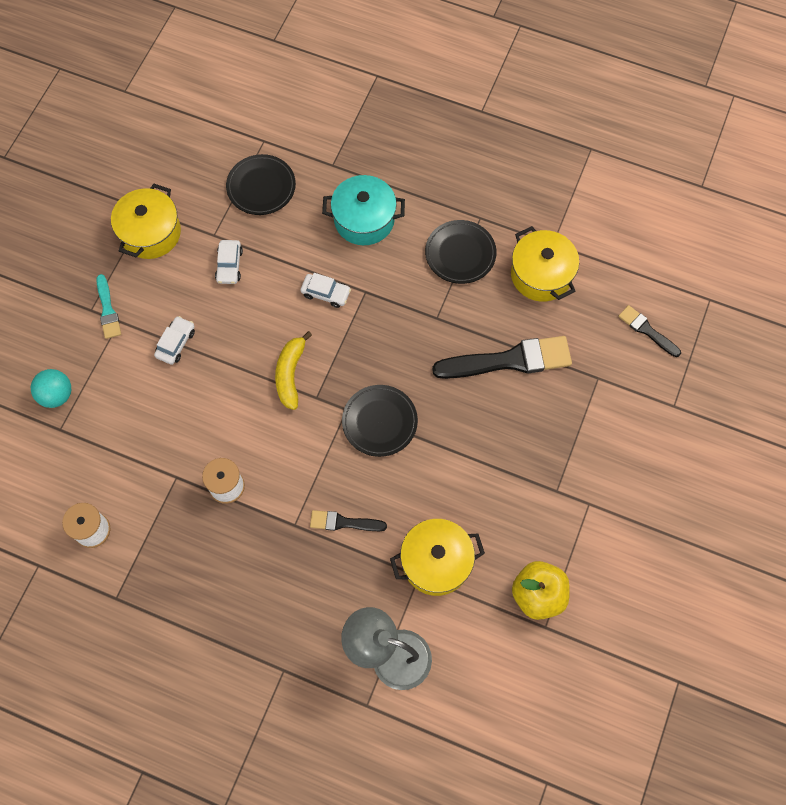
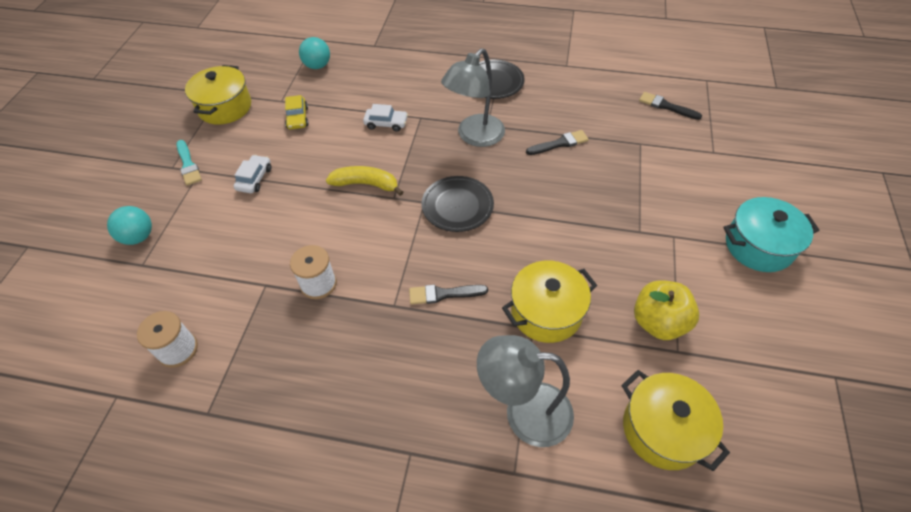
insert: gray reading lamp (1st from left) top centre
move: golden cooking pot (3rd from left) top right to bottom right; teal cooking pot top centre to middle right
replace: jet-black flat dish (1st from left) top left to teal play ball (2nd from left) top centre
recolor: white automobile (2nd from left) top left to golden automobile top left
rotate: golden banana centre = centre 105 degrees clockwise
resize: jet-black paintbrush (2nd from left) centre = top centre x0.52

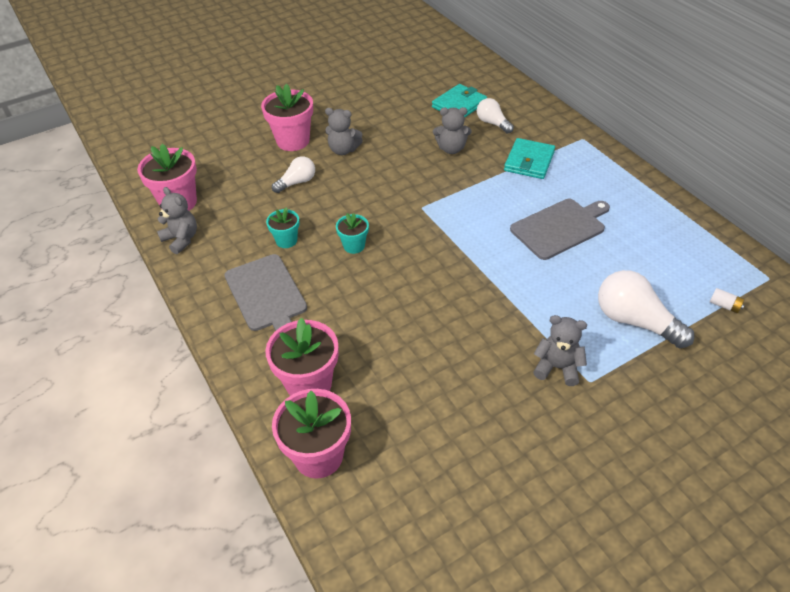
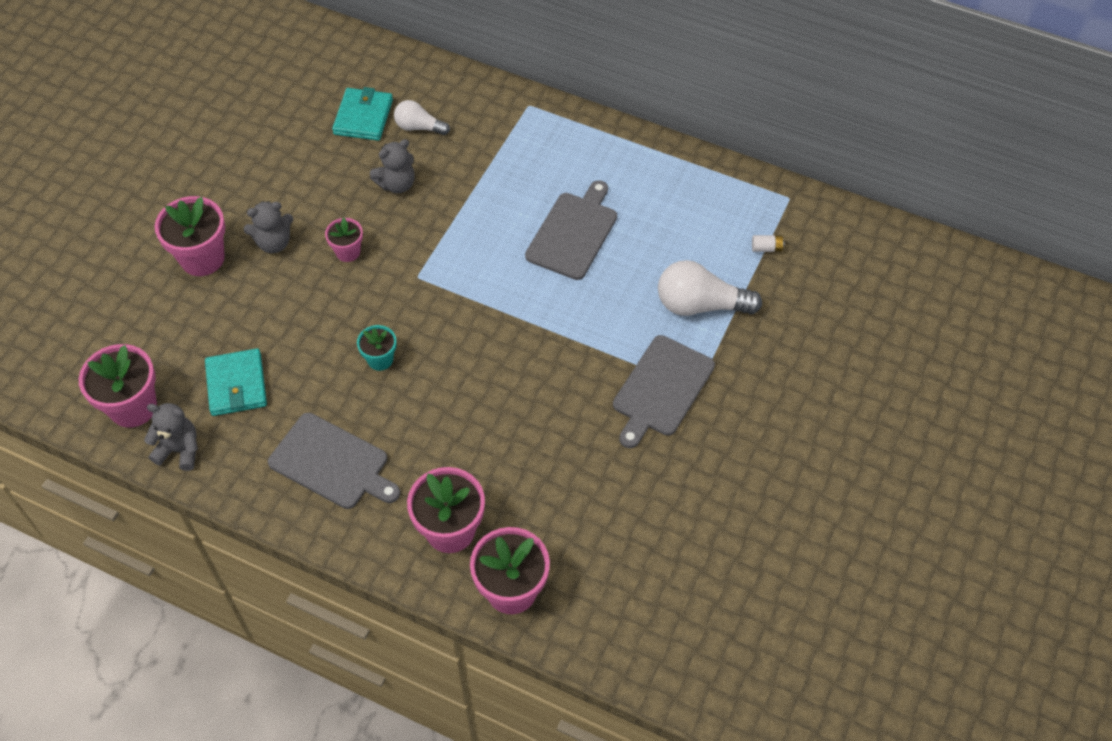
delete: teal potted plant (1st from left) centre; white lightbulb (1st from left) top centre
insert: pink potted plant (3rd from left) top left
move: teal wallet (2nd from left in the first image) top right to teal wallet (1st from left) middle left
replace: gray teddy (4th from left) middle right to gray chopping board (3rd from left) centre

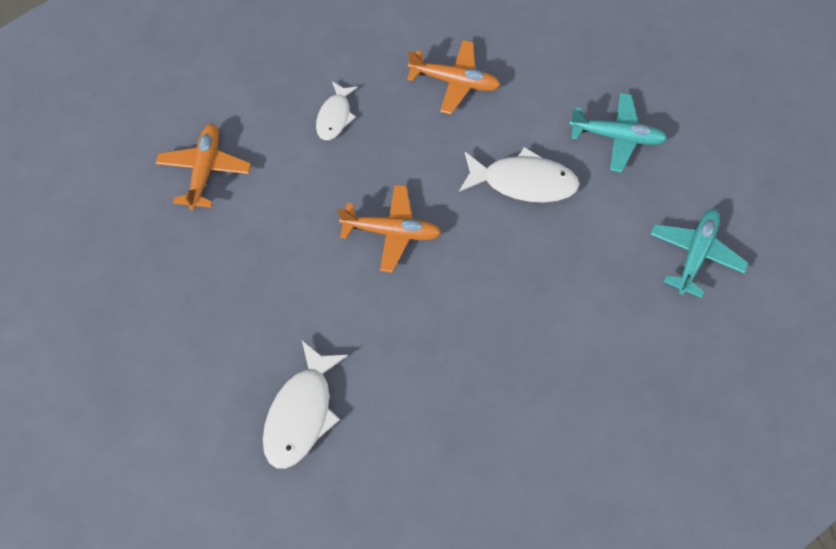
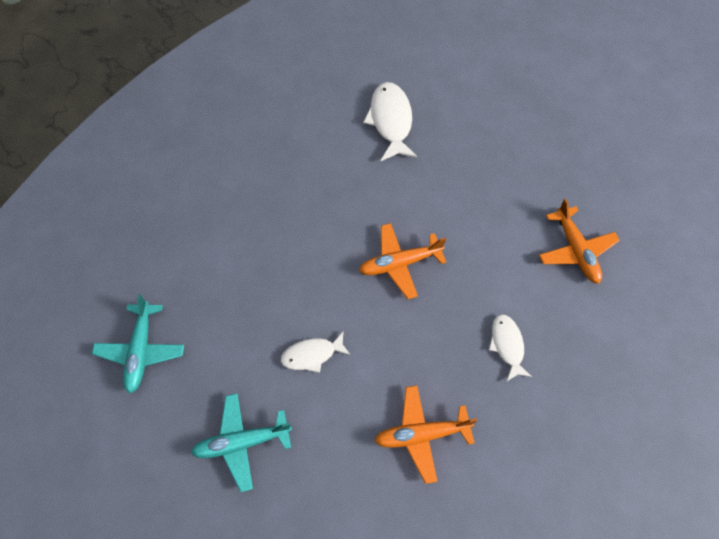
resize: white fish figure (3rd from left in the first image) top centre = centre x0.62

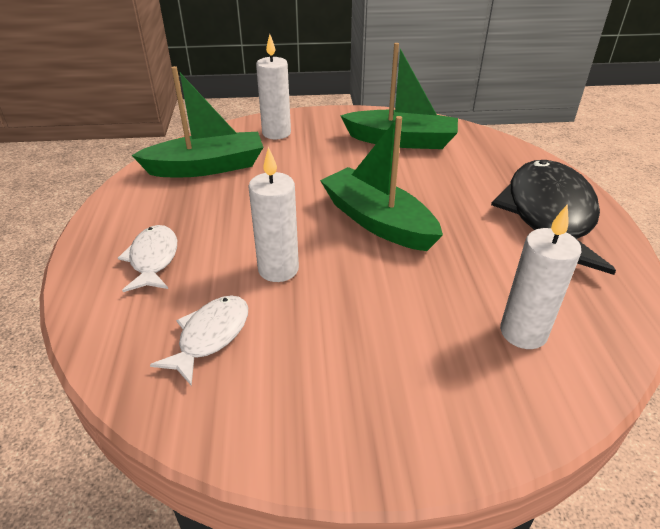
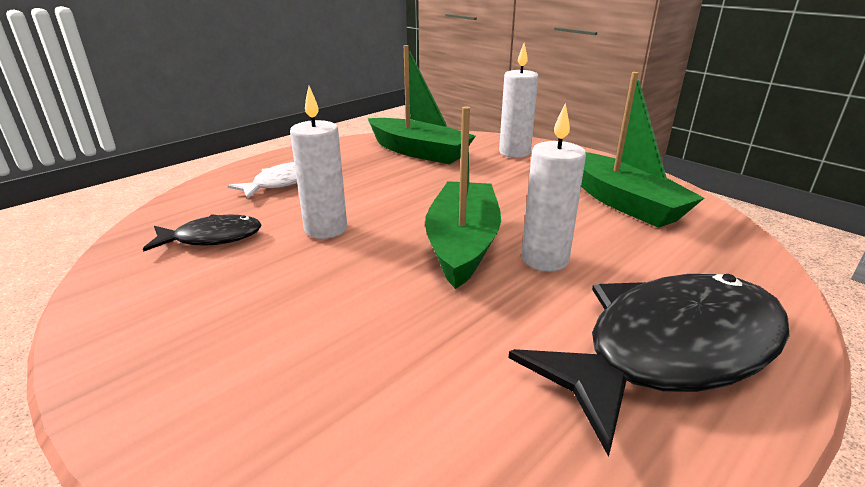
move: white wax candle (3rd from left) middle right to centre
recolor: white fish figure (2nd from left) middle left to jet-black fish figure (1st from left) middle left

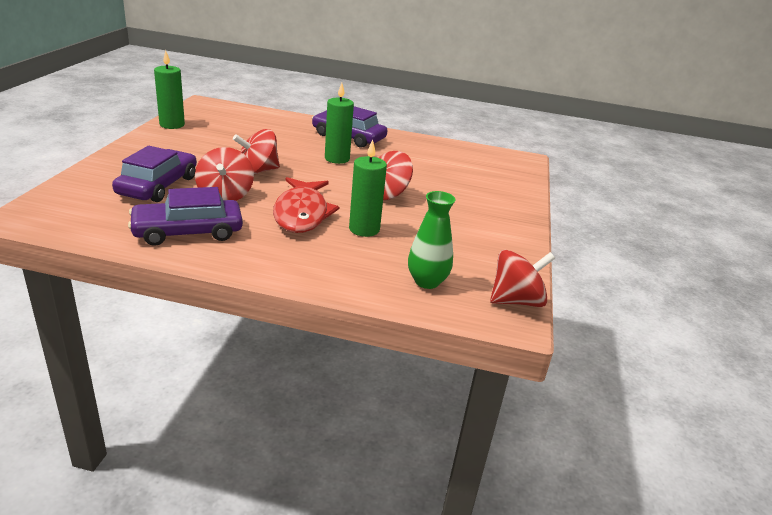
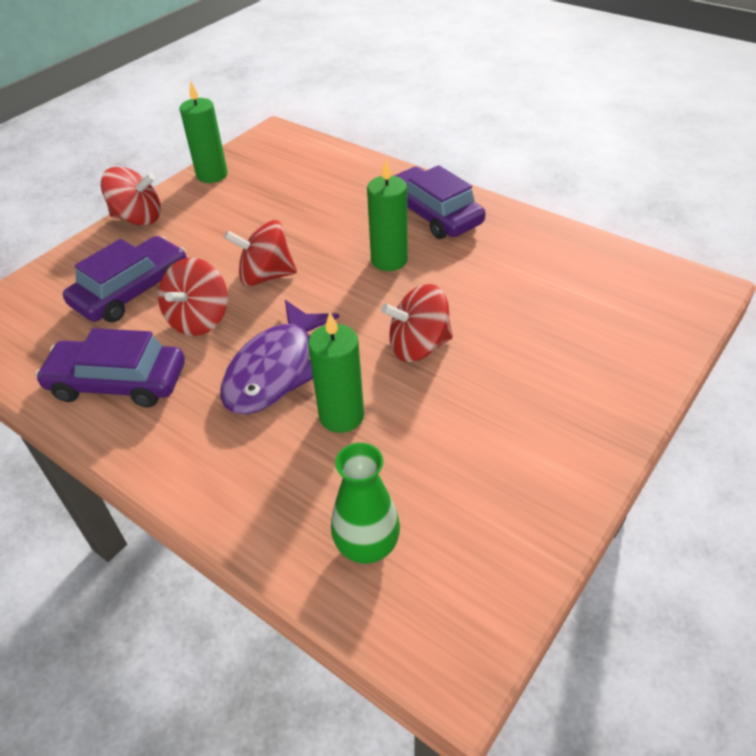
move: scarlet spinning top (4th from left in the first image) middle right to scarlet spinning top (1st from left) top left
recolor: scarlet fish figure centre to violet fish figure centre

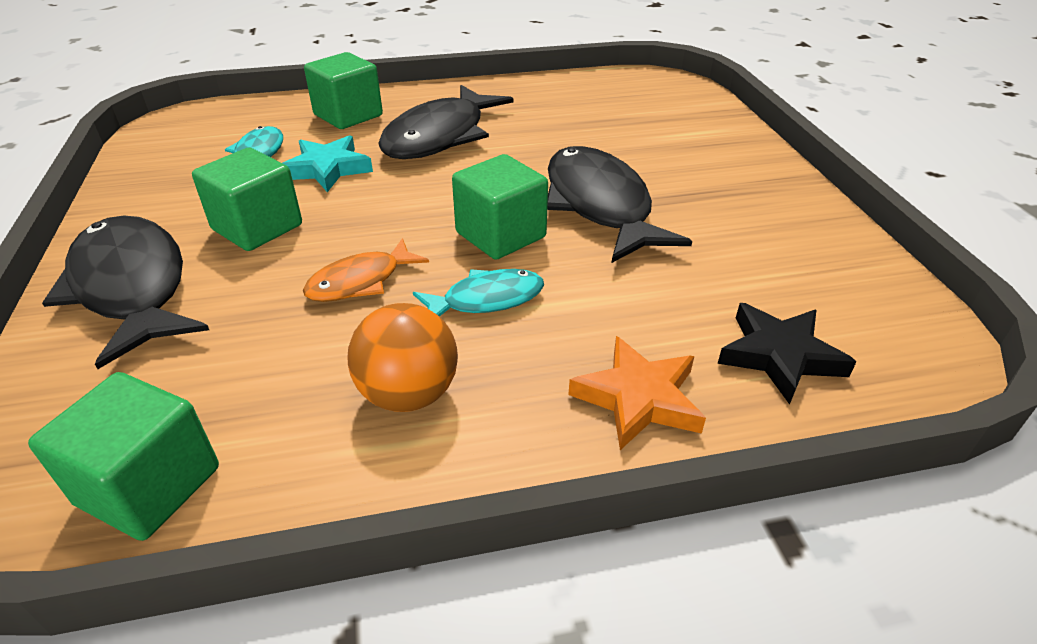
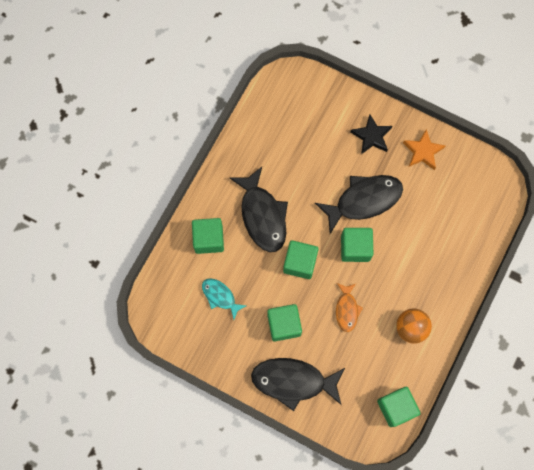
delete: teal star shape top left; teal fish figure (2nd from left) centre
insert: green block (3rd from left) centre
move: jet-black star shape middle right to top right; orange-coloured star shape centre to top right
rotate: jet-black fish figure (3rd from left) top centre = middle right 135 degrees clockwise

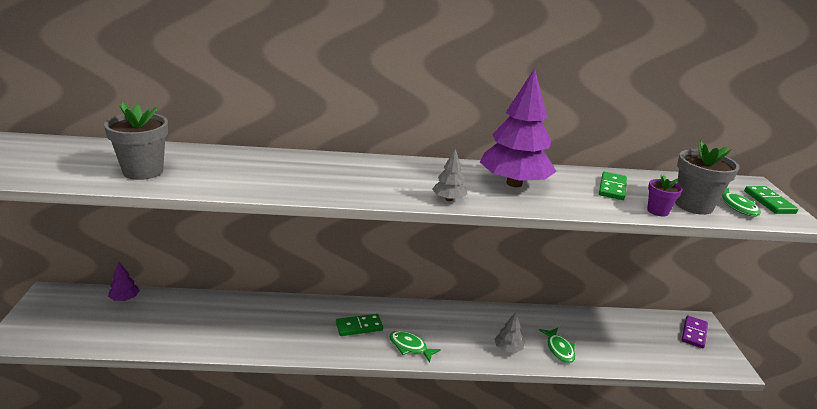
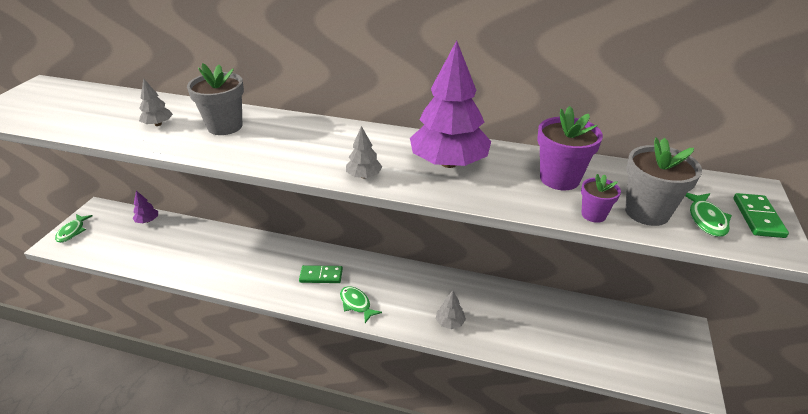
delete: violet domino bottom right
insert: gray tree (1st from left) top left
move: green fish figure (2nd from left in the first image) bottom right to green fish figure (1st from left) middle left; gray potted plant (1st from left) middle left to top left
replace: green domino (2nd from left) middle right to violet potted plant (1st from left) middle right

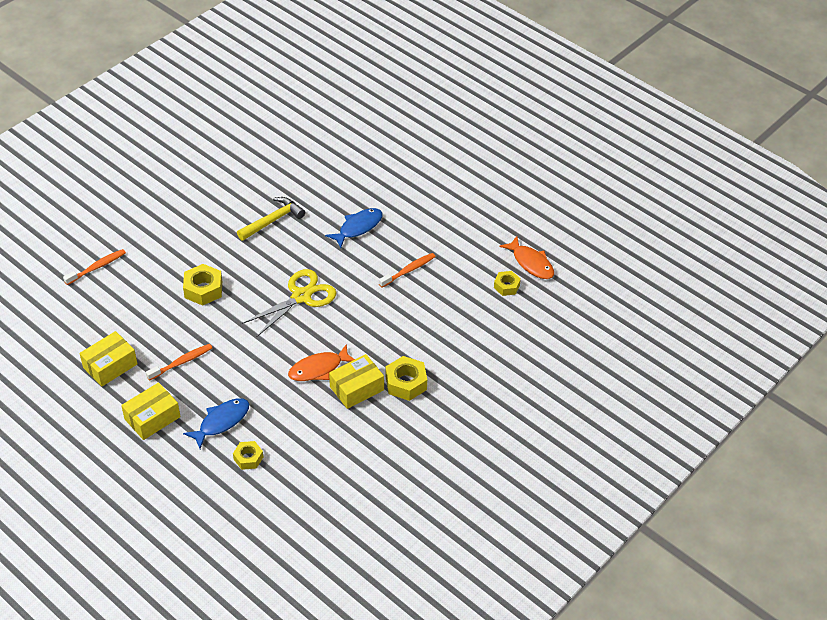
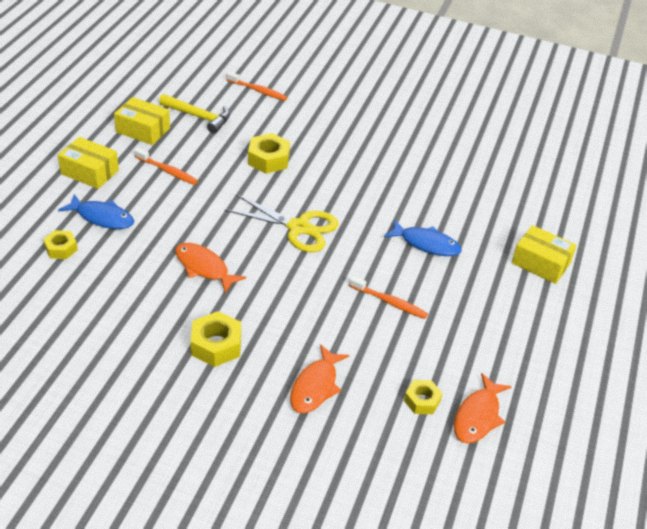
insert: orange-coloured fish figure (2nd from left) bottom centre
move: golden carpenter's hammer middle left to top left; golden package (3rd from left) centre to middle right

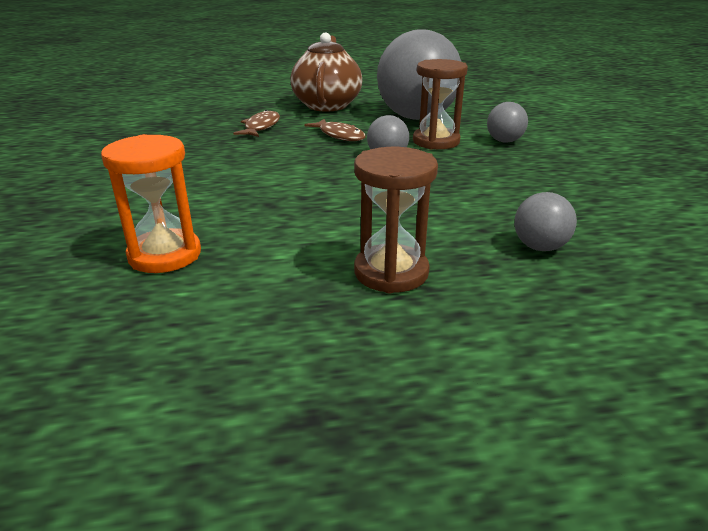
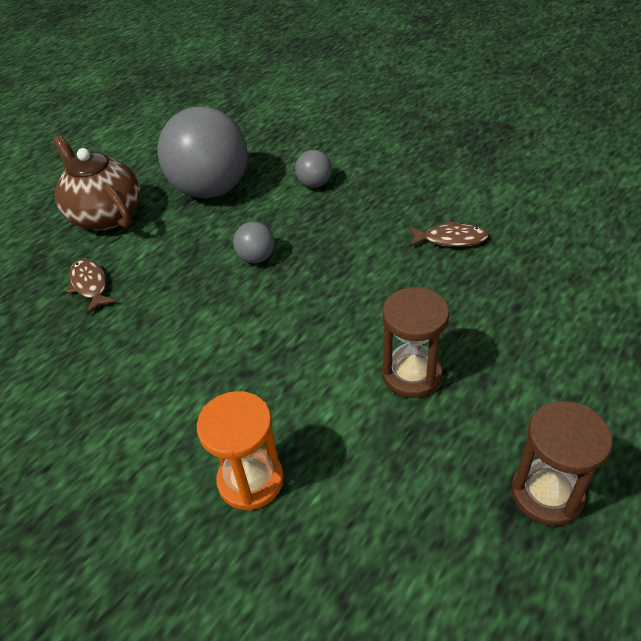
delete: gray play ball (4th from left) middle right
move: brown fish figure (2nd from left) top centre to middle right; brown sandglass (2nd from left) top centre to bottom right

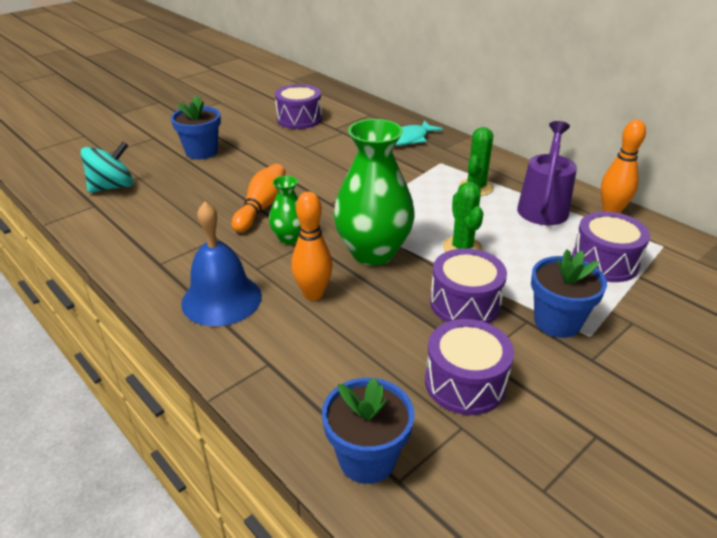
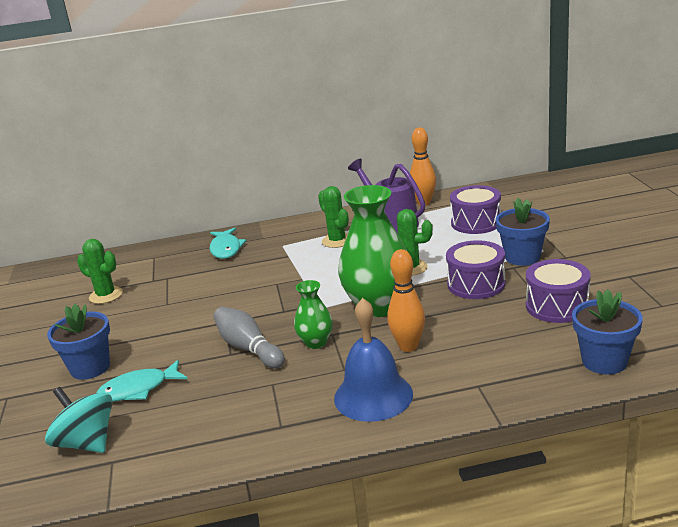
insert: teal fish figure (1st from left) bottom left
replace: violet toy drum (1st from left) top centre to green saguaro cactus (1st from left) middle left
recolor: orange-coloured bowling pin (1st from left) centre to gray bowling pin centre
rotate: teal spinning top top left = bottom left 45 degrees counterclockwise

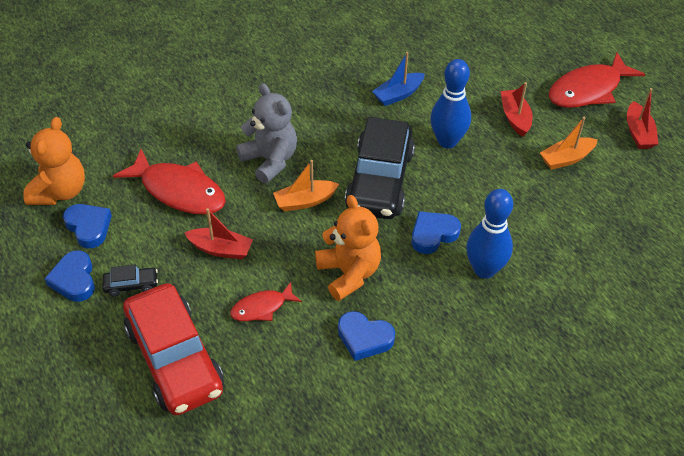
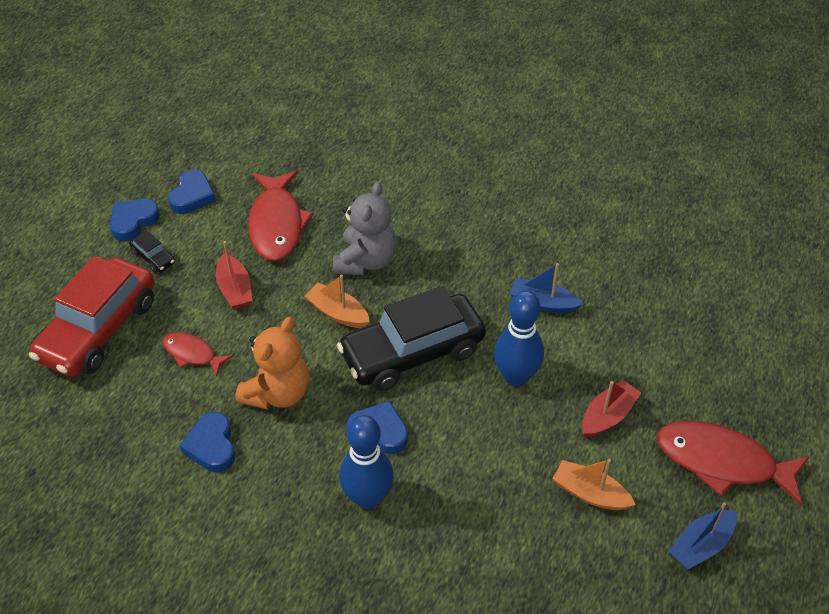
delete: orange-coloured teddy (1st from left) middle left
recolor: scarlet toy boat (3rd from left) top right to cobalt toy boat (2nd from left) bottom right

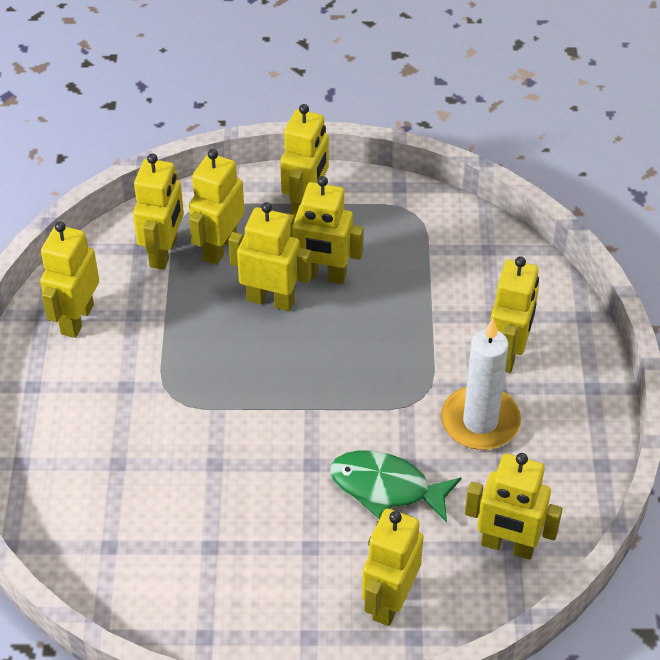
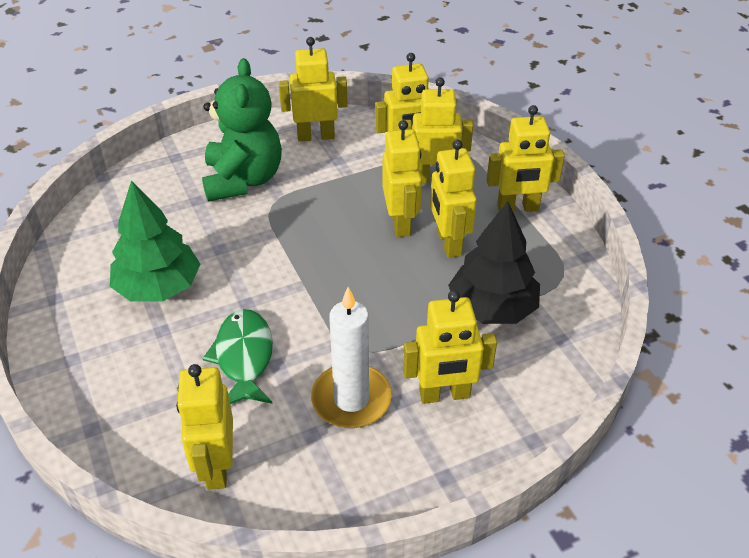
delete: golden toy robot (7th from left) bottom centre
insert: green tree middle left; green teddy top left; jet-black tree centre

